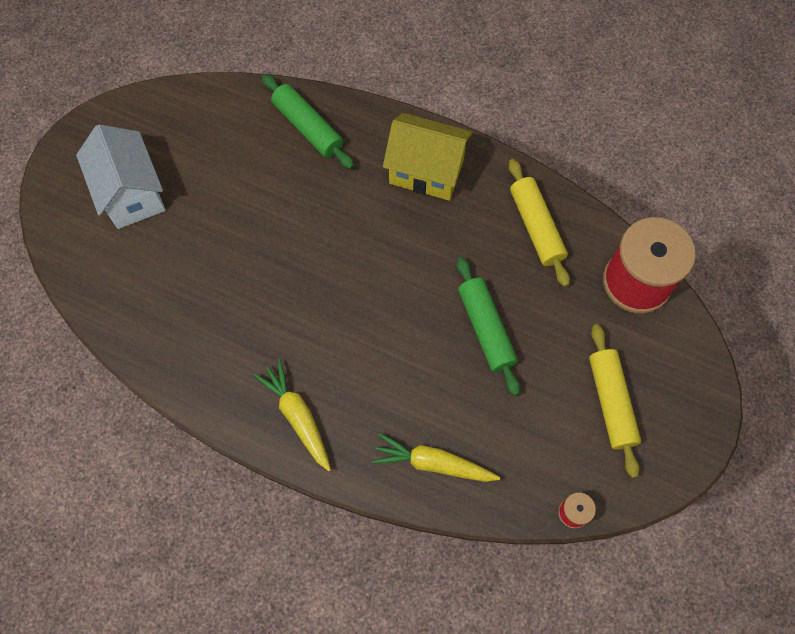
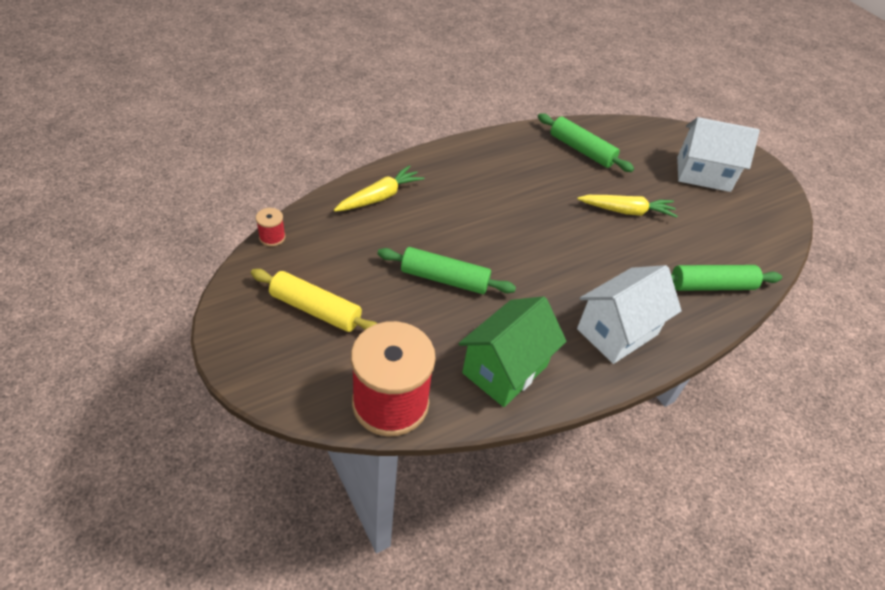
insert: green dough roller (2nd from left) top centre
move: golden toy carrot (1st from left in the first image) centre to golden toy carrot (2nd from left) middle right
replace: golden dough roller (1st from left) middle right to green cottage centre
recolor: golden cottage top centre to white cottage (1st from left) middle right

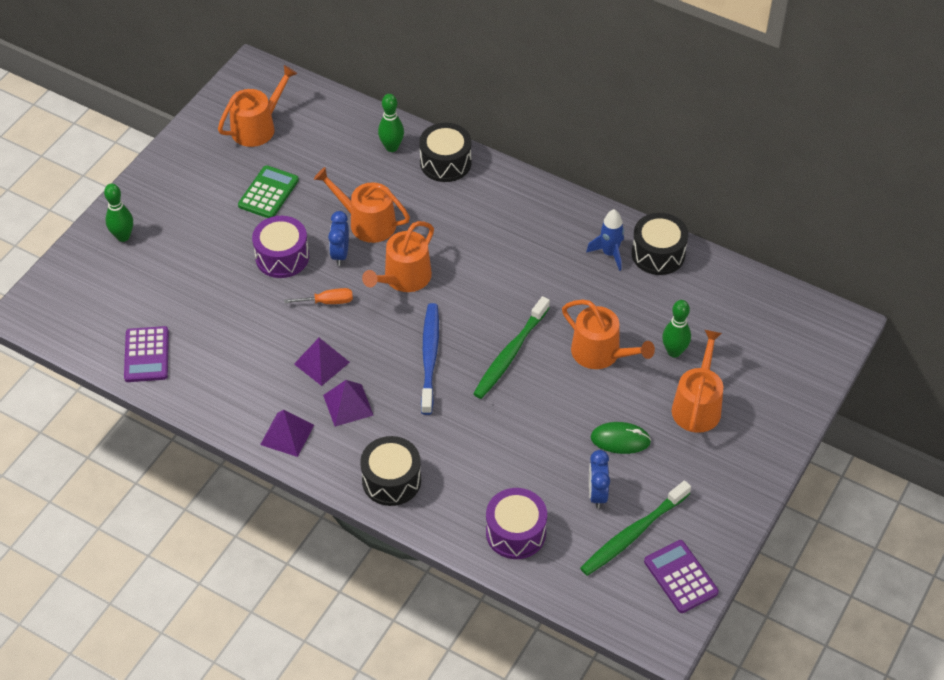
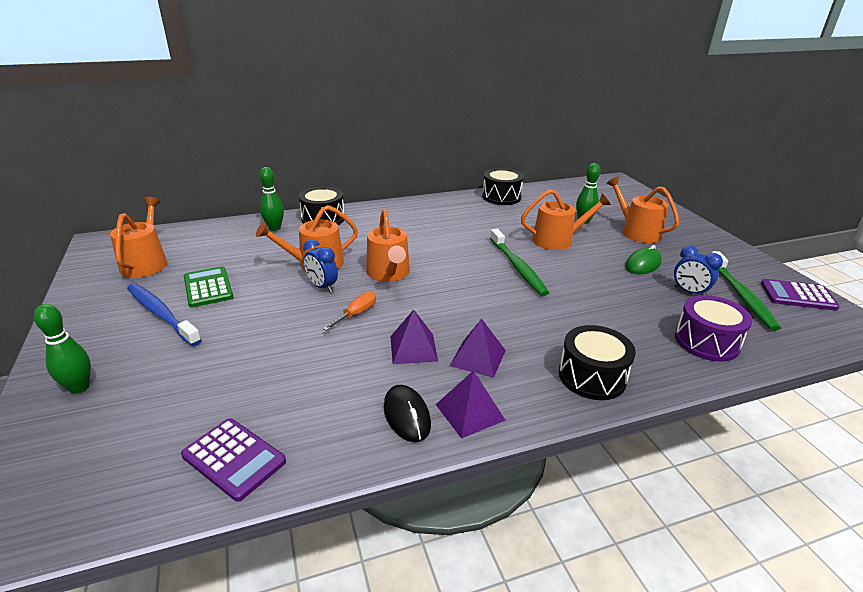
delete: violet toy drum (1st from left) middle left; cobalt rocket centre
insert: jet-black computer mouse bottom centre
move: cobalt tooth brush centre to middle left

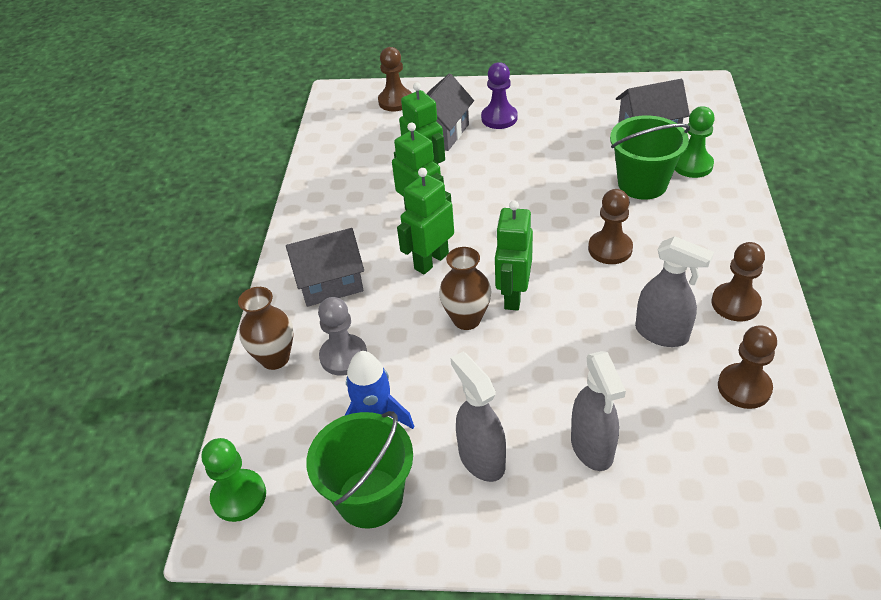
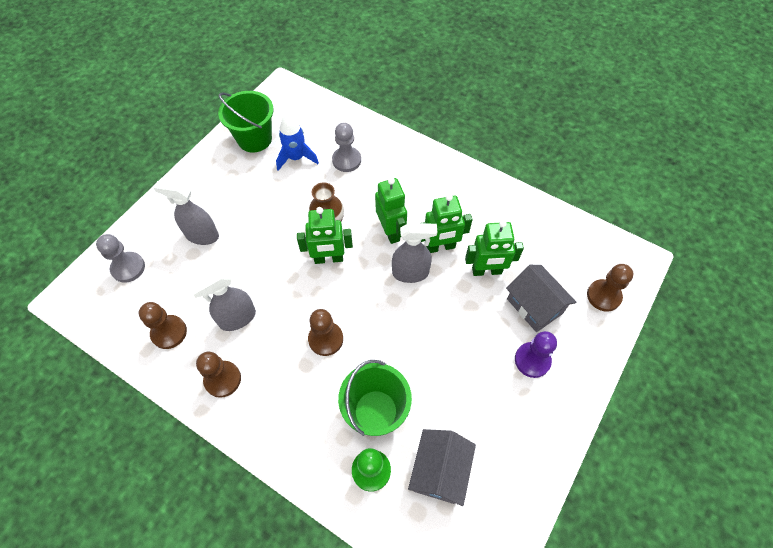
delete: green game pawn (1st from left) bottom left; brown tall vase (1st from left) middle left; gray cottage (1st from left) centre
insert: gray game pawn (1st from left) middle left
move: gray spray cleaner (1st from left in the first image) bottom centre to gray spray cleaner (3rd from left) centre
rotate: green toy robot (4th from left in the first image) centre = centre 135 degrees clockwise

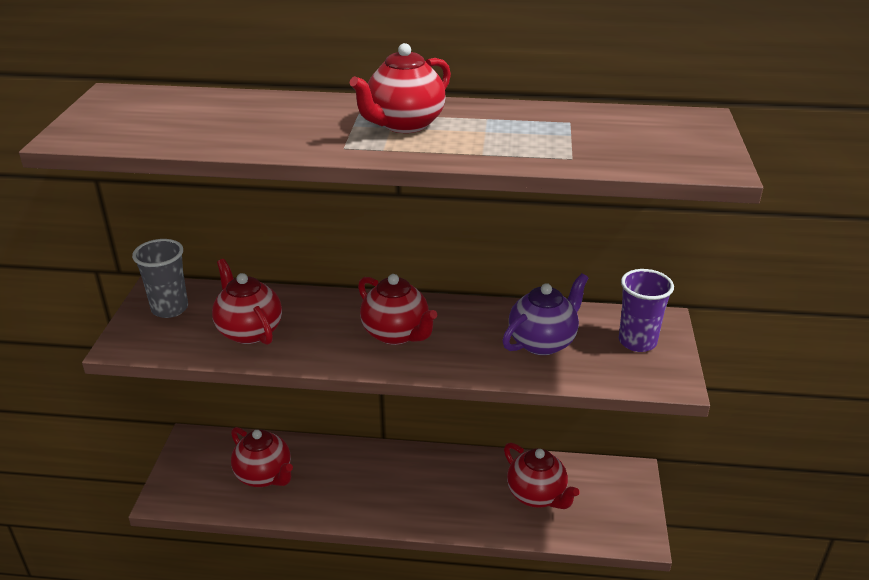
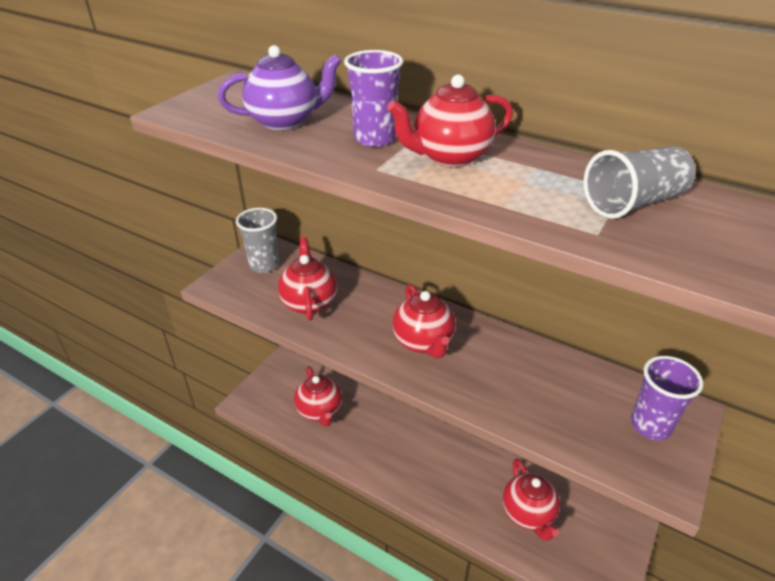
insert: violet tumbler (1st from left) top centre; gray tumbler (2nd from left) top right
move: violet tea pot centre to top centre

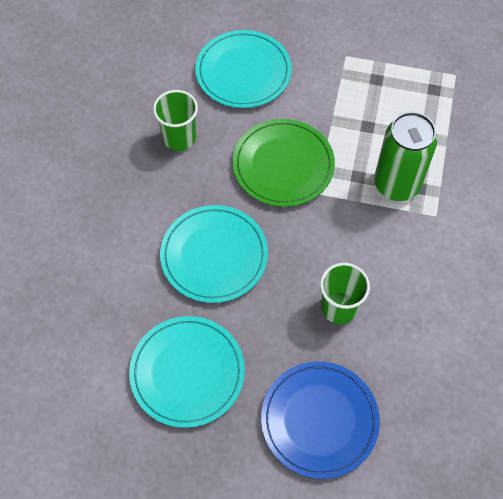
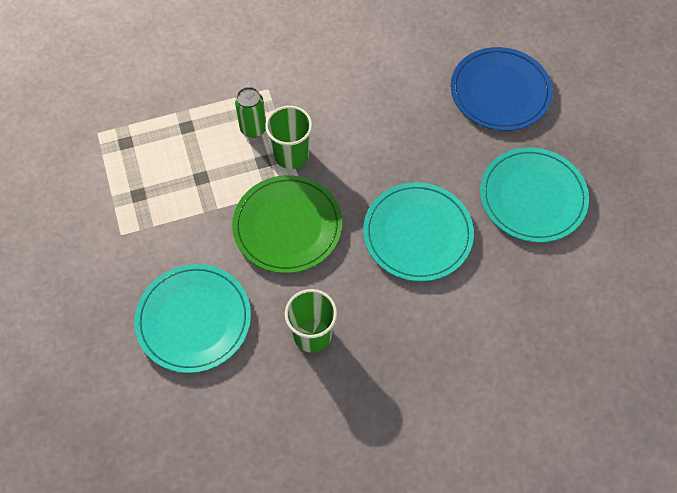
move: green tumbler (2nd from left in the first image) middle right to green tumbler (1st from left) top centre
resize: green can top right = top centre x0.56

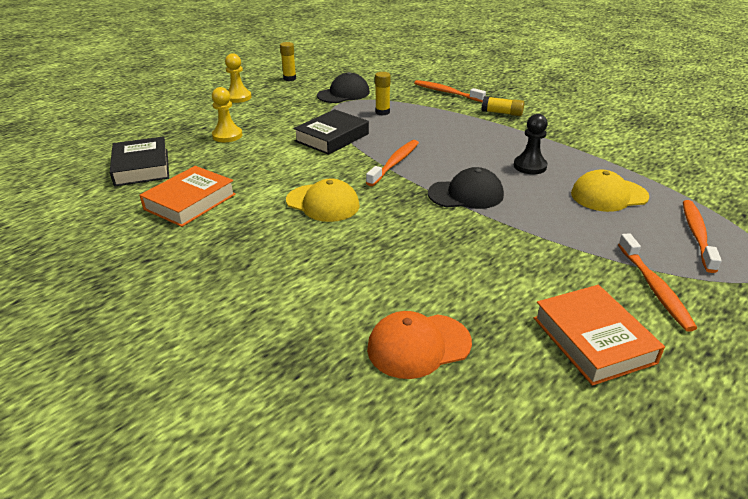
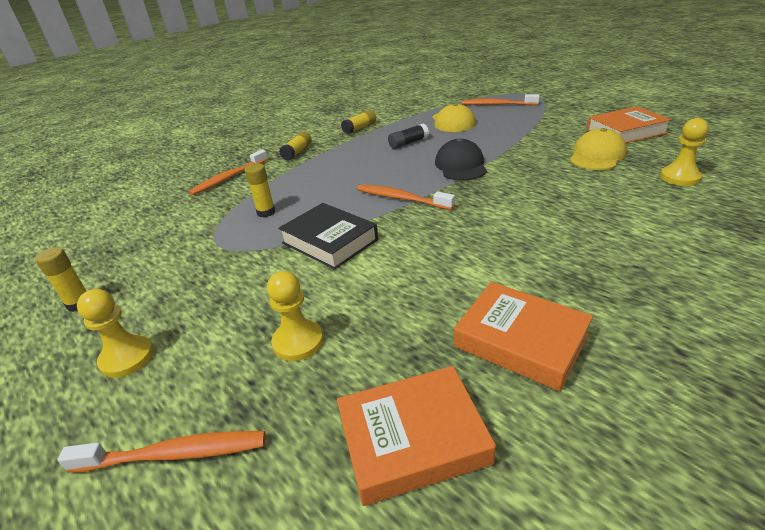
delete: jet-black cap (1st from left) top centre
insert: golden glue stick (4th from left) top centre
move: orange-coloured tooth brush (3rd from left in the first image) middle right to orange-coloured tooth brush (1st from left) bottom left; golden cap (1st from left in the first image) centre to golden cap (2nd from left) top right
replace: jet-black game pawn top right to jet-black glue stick top centre; orange-coloured cap bottom centre to golden game pawn (3rd from left) top right
recolor: jet-black hardback (1st from left) top left to orange-coloured hardback (1st from left) bottom centre

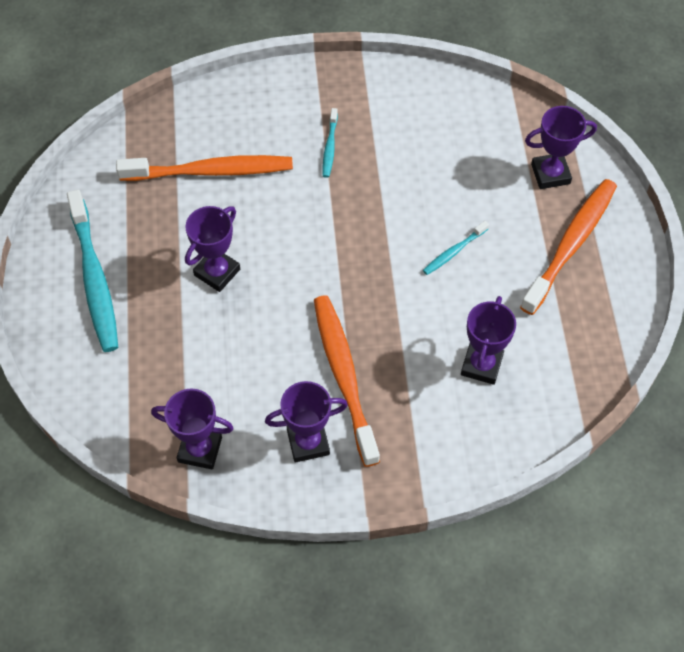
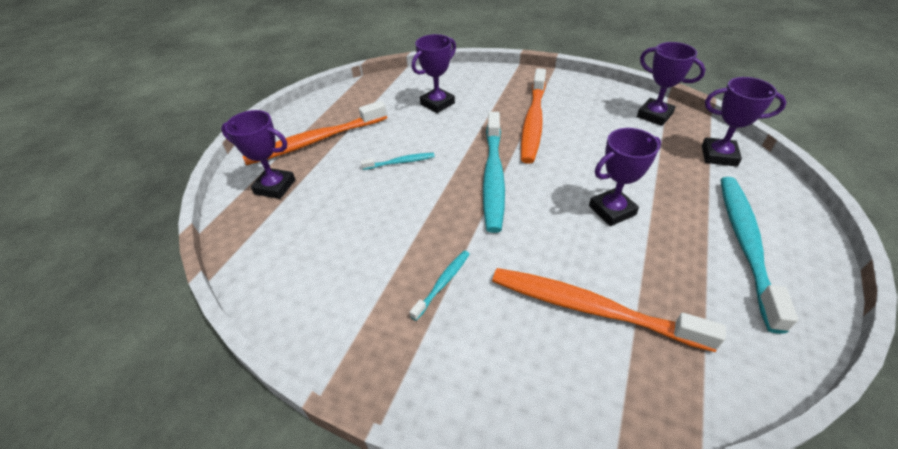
insert: teal tooth brush (3rd from left) centre
move: violet award cup (3rd from left in the first image) centre to violet award cup (5th from left) top right

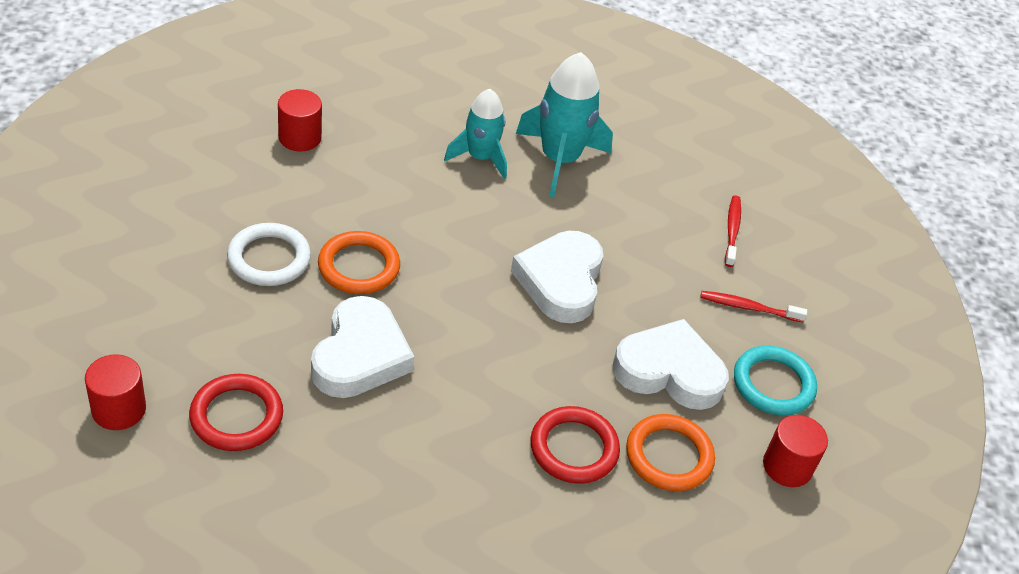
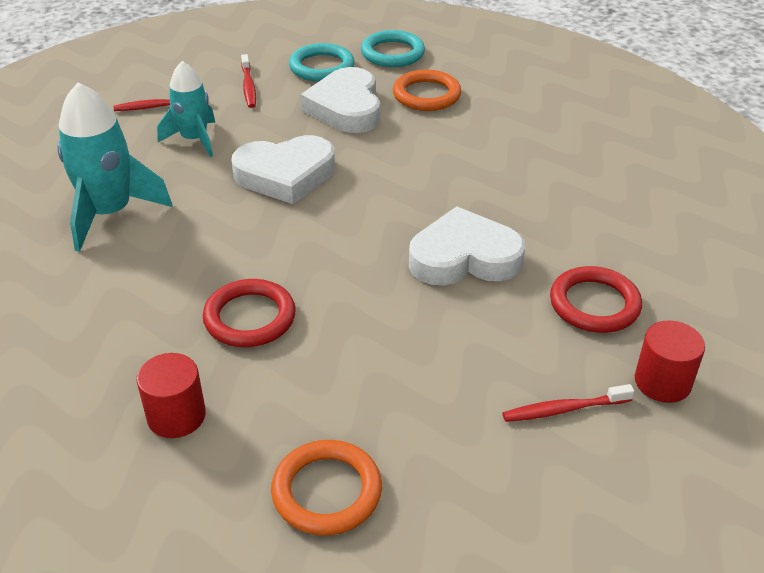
delete: white hoop middle left
insert: scarlet tooth brush (3rd from left) bottom right
move: teal rocket (1st from left in the first image) top centre to teal rocket (2nd from left) top left; scarlet hoop (2nd from left in the first image) bottom centre to scarlet hoop (1st from left) middle left; orange-coloured hoop (1st from left) centre to bottom centre
replace: scarlet cylinder (3rd from left) bottom right to teal hoop (2nd from left) top centre

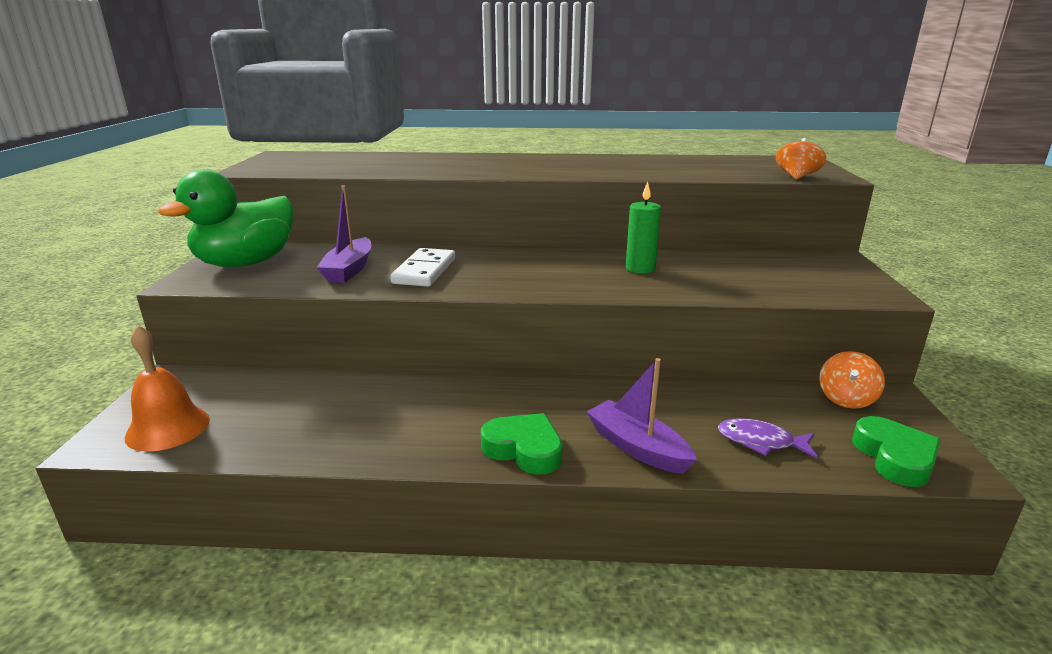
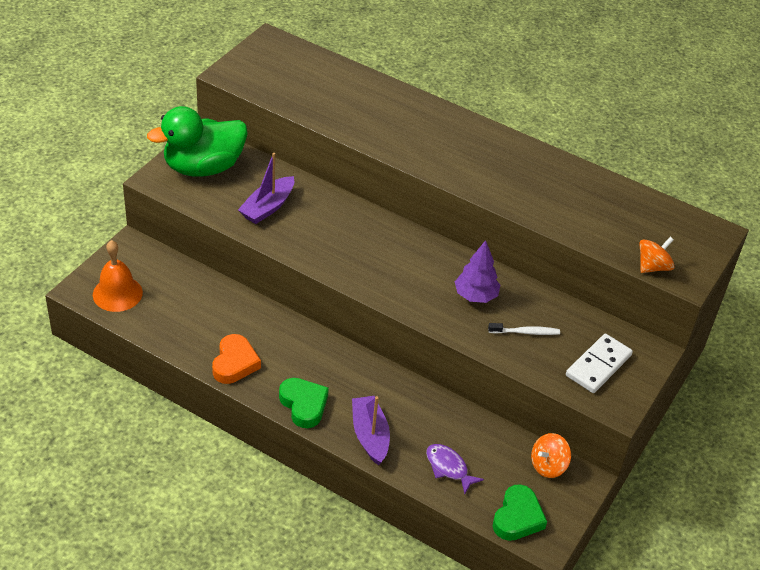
insert: orange-coloured heart shape middle left; white tooth brush middle right
move: white domino centre to middle right
replace: green wax candle centre to violet tree centre

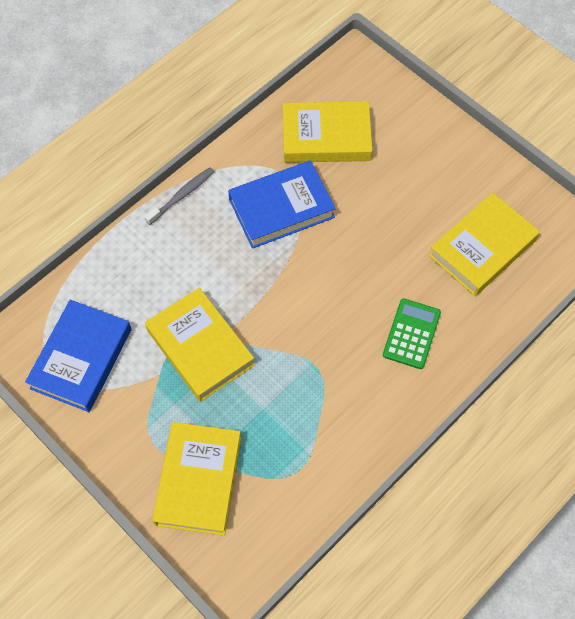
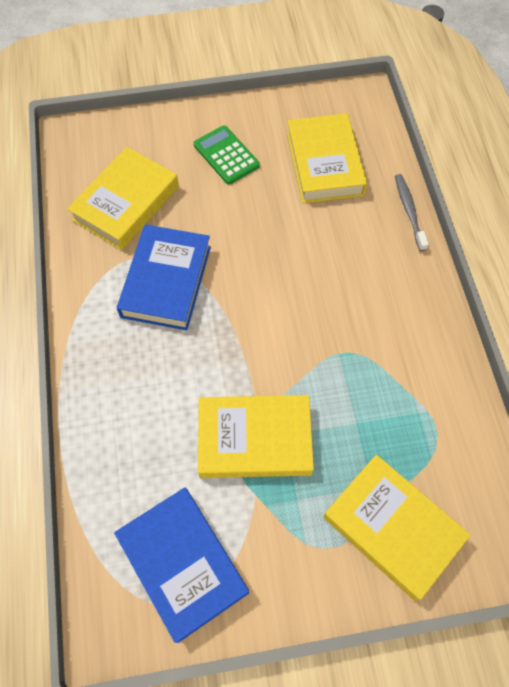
move: green adding machine middle right to top centre; gray tooth brush top left to top right

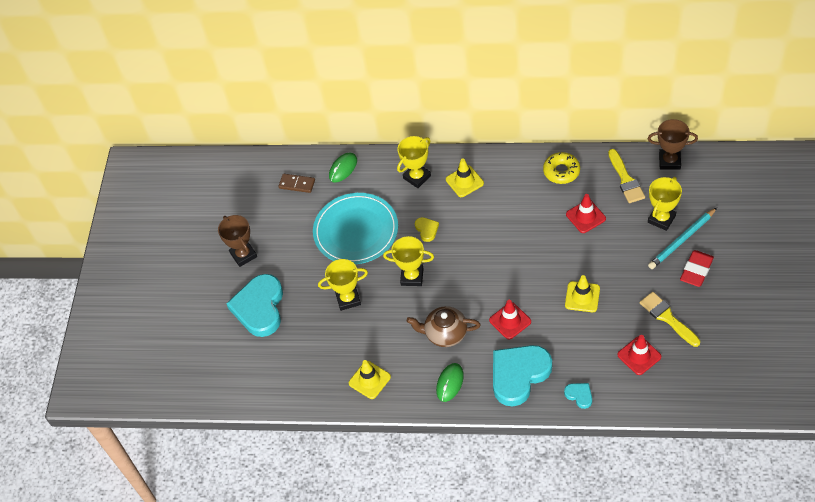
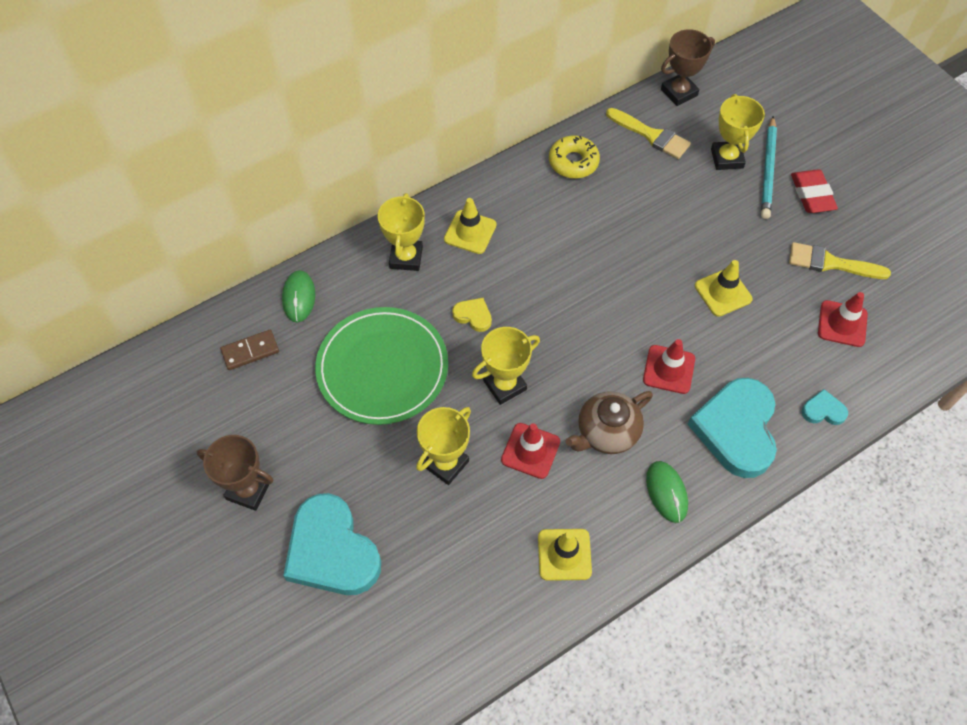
move: scarlet road cone (2nd from left in the first image) middle right to scarlet road cone (1st from left) centre
recolor: teal flat dish centre to green flat dish centre

